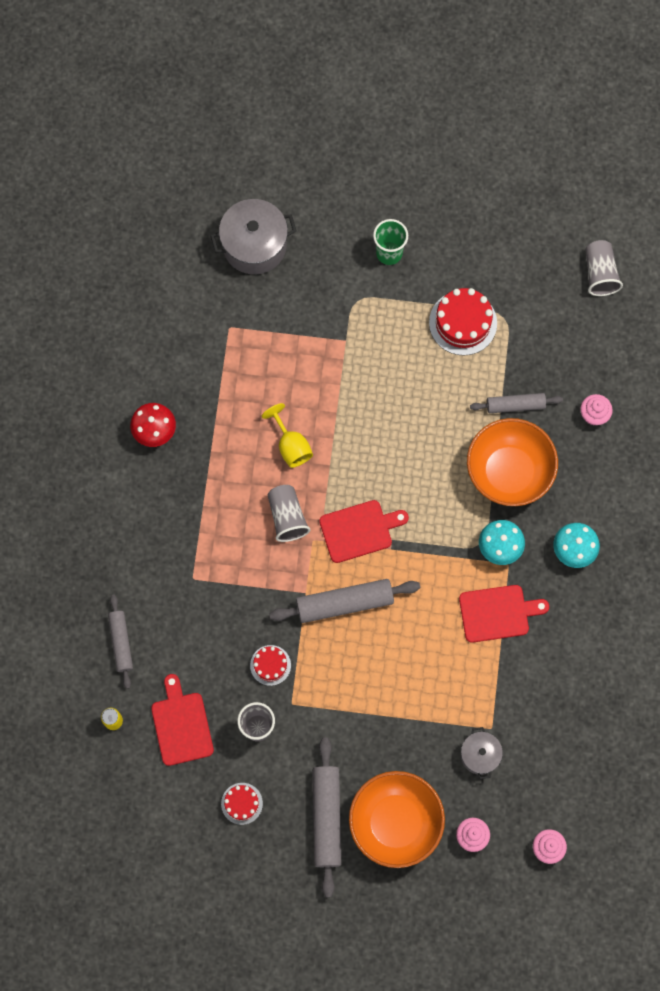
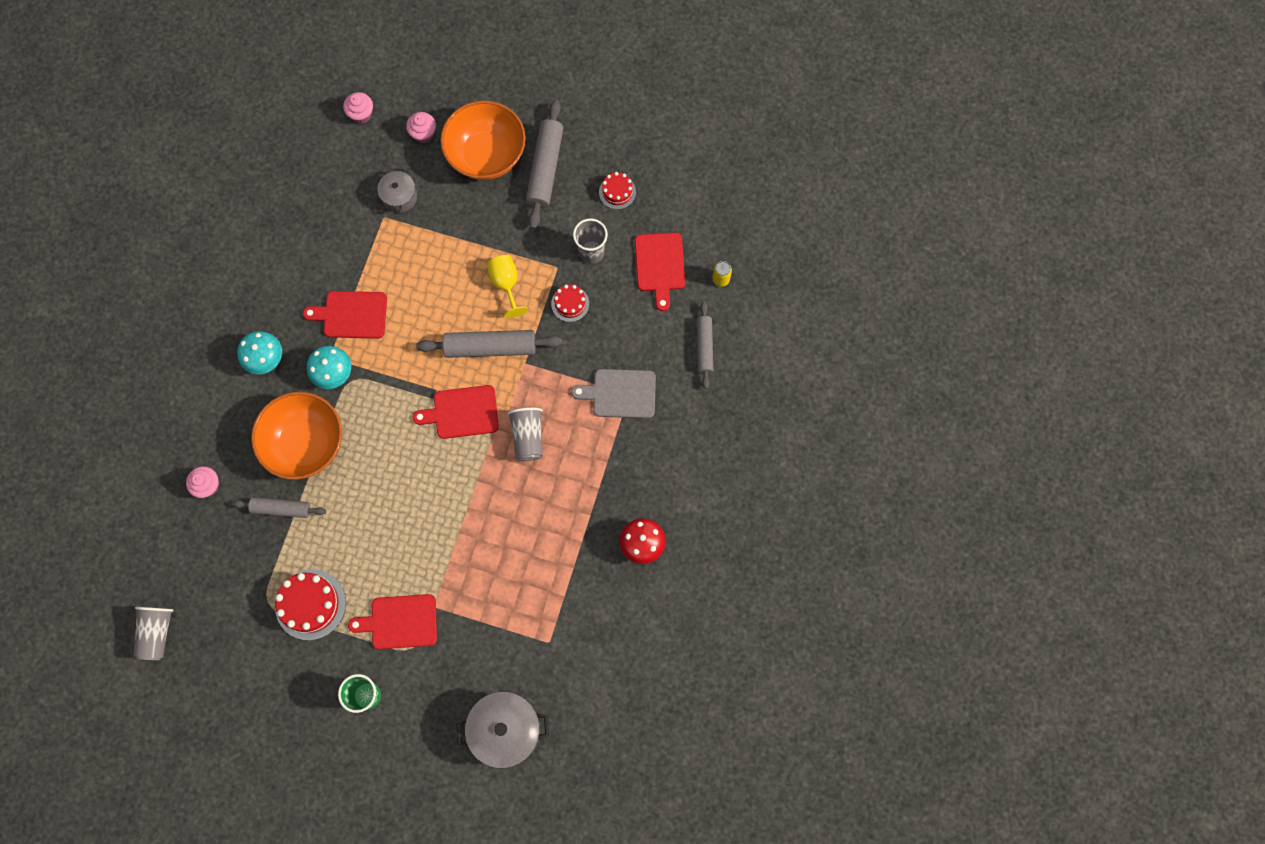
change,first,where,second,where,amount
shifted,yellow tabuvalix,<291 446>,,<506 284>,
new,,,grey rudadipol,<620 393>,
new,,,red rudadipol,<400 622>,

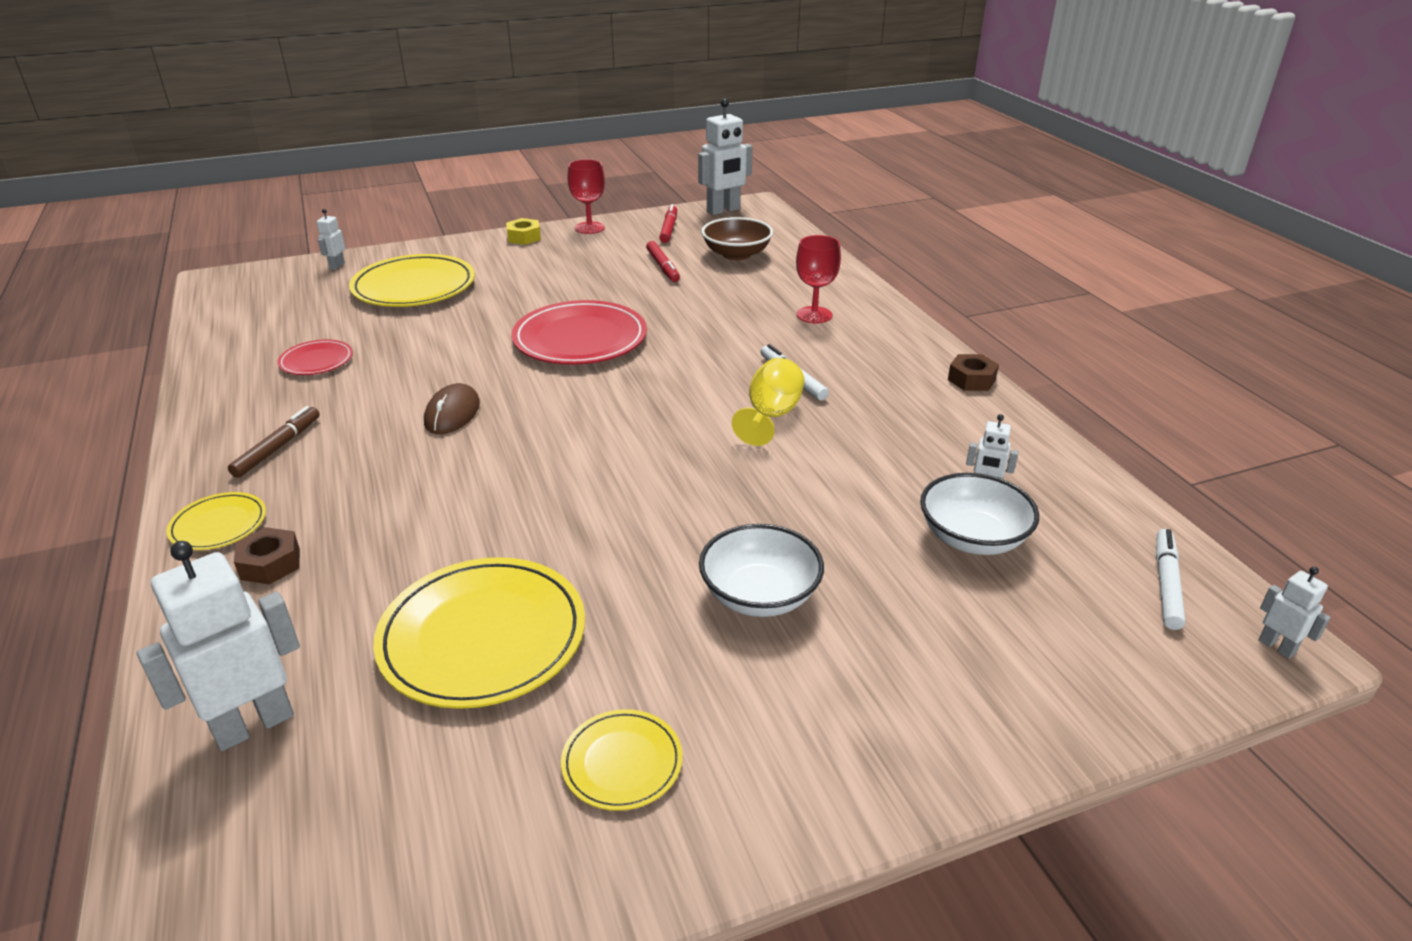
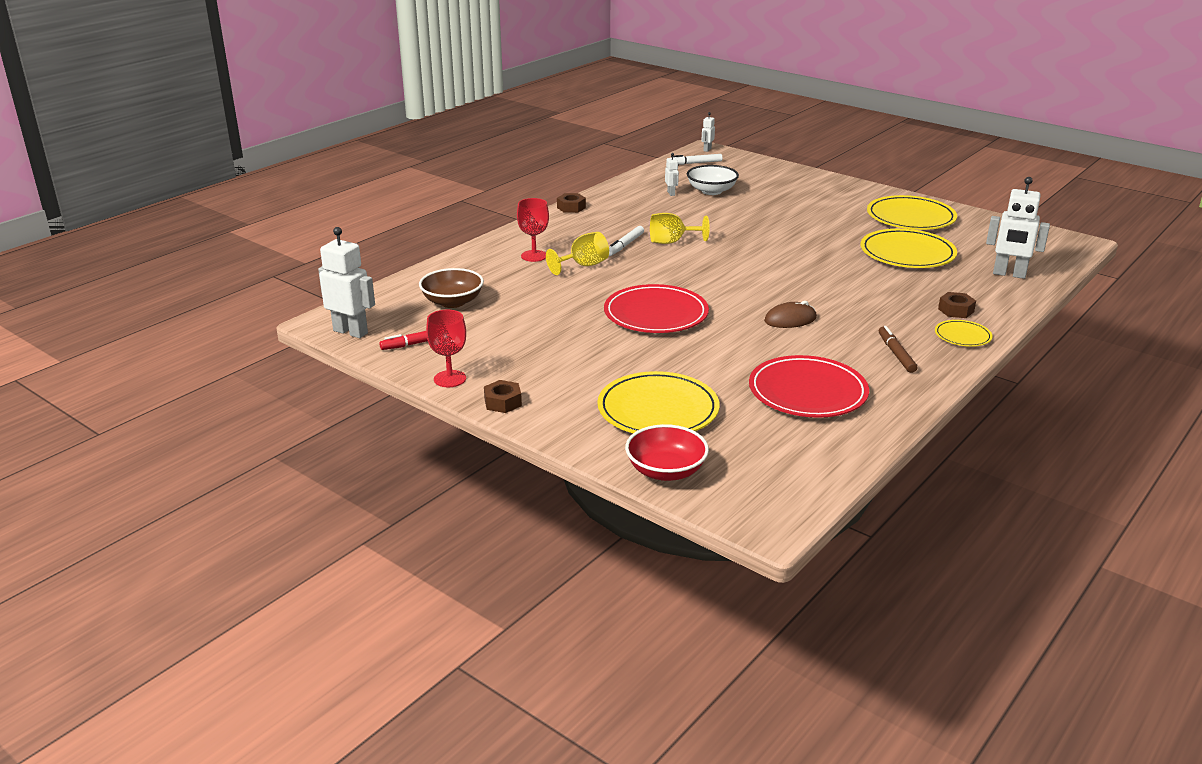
change,first,where,second,where,amount
swapped,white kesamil,<337 266>,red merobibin,<666 471>,
repainted,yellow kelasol,<524 237>,brown kelasol,<503 402>,
gone,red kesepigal,<663 267>,,,
scaled,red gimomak,<316 361>,,<807 392>,x1.95
rotated,brown kesepigal,<277 447>,,<896 354>,90 degrees clockwise
gone,white merobibin,<760 595>,,,
scaled,yellow gimomak,<622 762>,,<910 217>,x1.95
new,,,yellow tabuvalix,<583 265>,

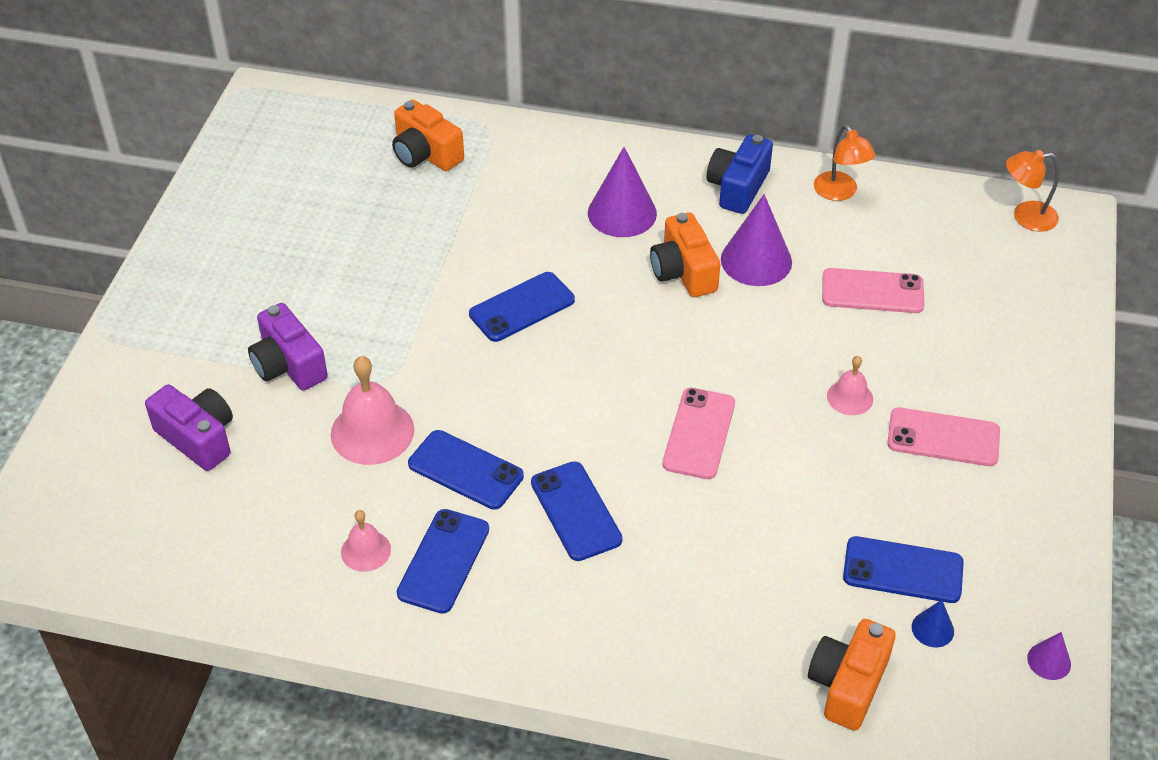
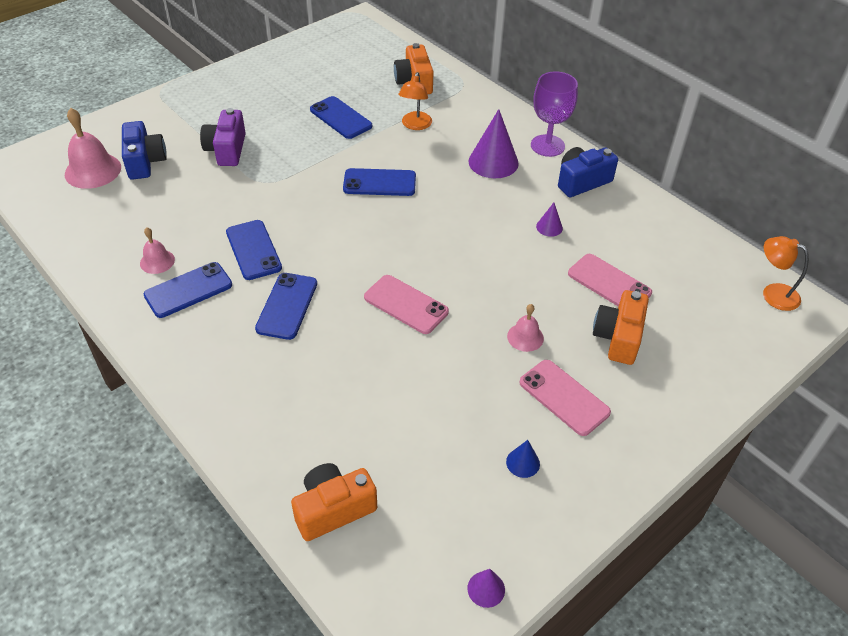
change,first,where,second,where,amount
shifted,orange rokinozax,<839 193>,,<415 125>,
scaled,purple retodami,<756 260>,,<549 227>,x0.49
shifted,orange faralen,<683 272>,,<618 337>,
shifted,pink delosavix,<372 431>,,<93 170>,
repainted,purple faralen,<198 438>,blue faralen,<145 161>,
rotated,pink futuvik,<699 434>,,<406 305>,75 degrees clockwise
shifted,blue futuvik,<903 570>,,<341 118>,
shifted,blue retodami,<932 629>,,<523 462>,
new,,,purple tabuvalix,<547 146>,

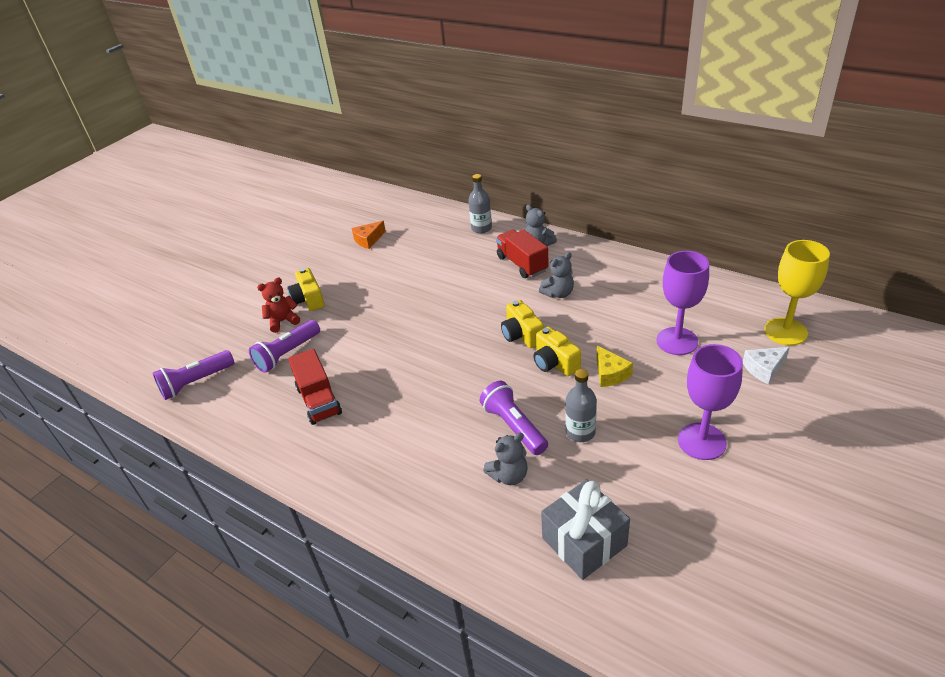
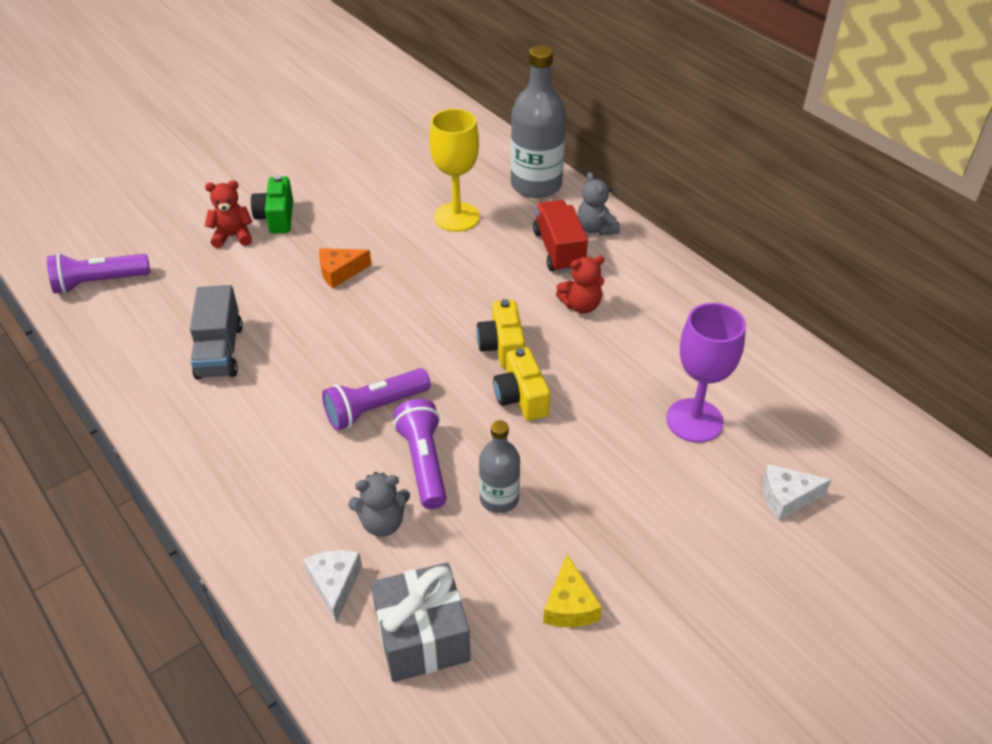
change,first,where,second,where,amount
scaled,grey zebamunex,<481 228>,,<536 185>,x1.79
shifted,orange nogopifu,<368 240>,,<340 272>,
shifted,yellow tabuvalix,<785 331>,,<456 217>,
repainted,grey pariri,<558 293>,red pariri,<581 305>,
repainted,yellow faralen,<309 299>,green faralen,<276 217>,
shifted,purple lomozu,<287 354>,,<375 409>,
gone,purple tabuvalix,<701 441>,,,
shifted,yellow nogopifu,<610 373>,,<569 605>,
repainted,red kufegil,<319 400>,grey kufegil,<219 351>,
new,,,white nogopifu,<334 585>,

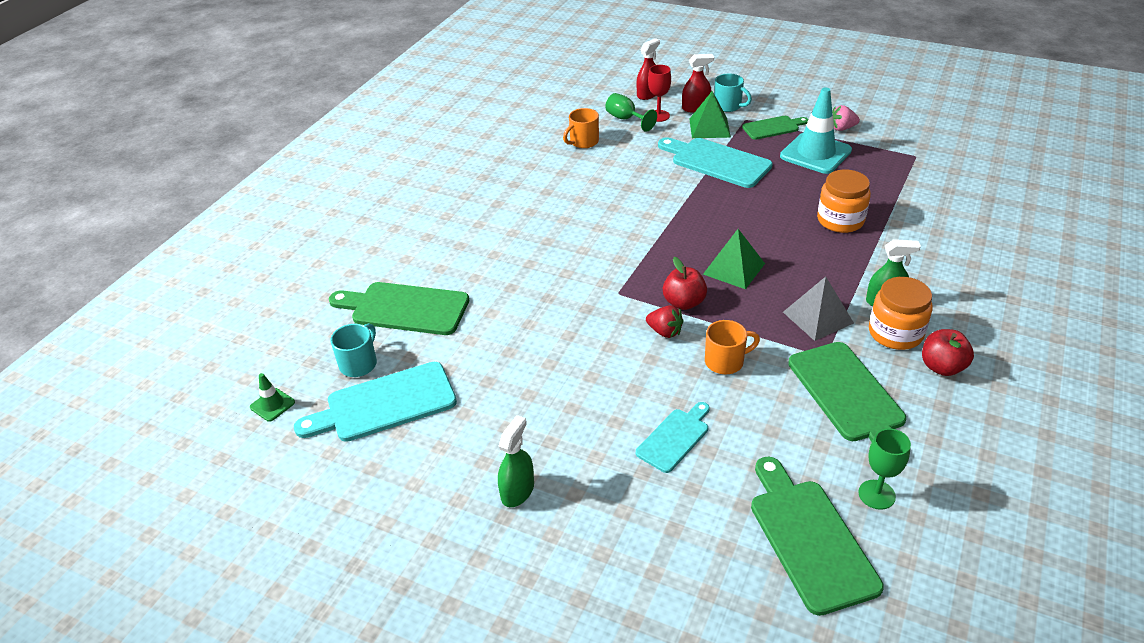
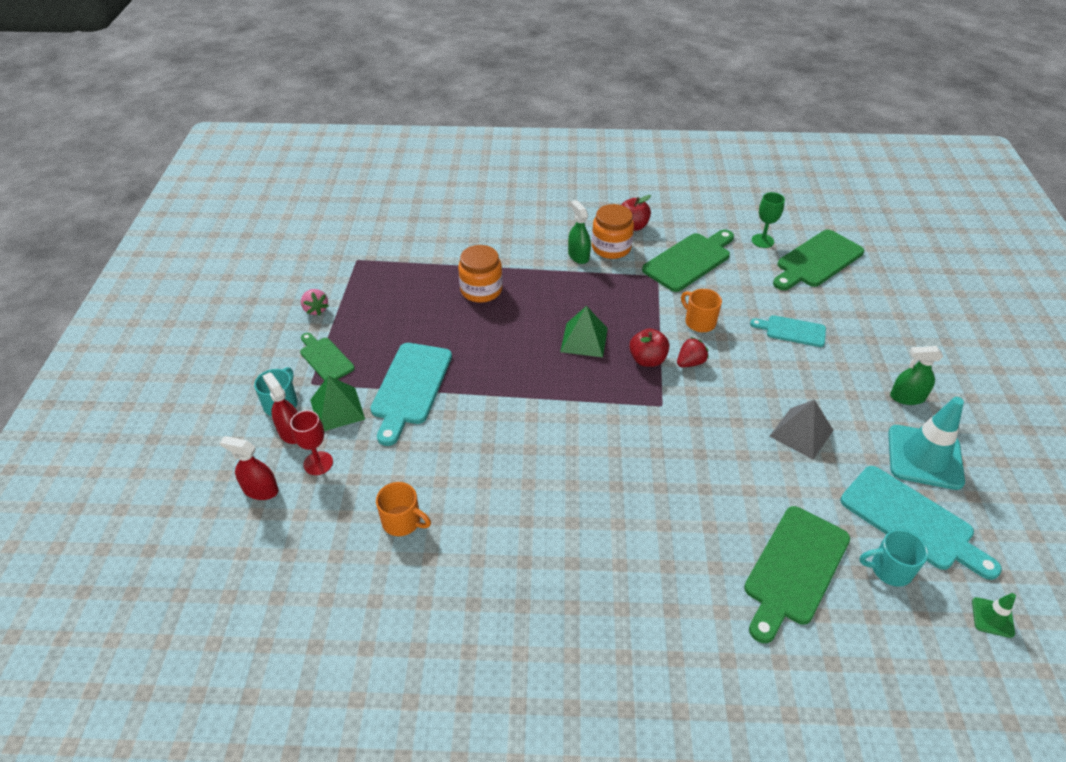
change,first,where,second,where,amount
shifted,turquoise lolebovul,<815 153>,,<924 457>,
gone,green tabuvalix,<626 119>,,,
shifted,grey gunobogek,<818 317>,,<801 433>,
rotated,green rudadipol,<405 308>,,<794 569>,45 degrees clockwise
rotated,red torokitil,<665 332>,,<690 362>,45 degrees clockwise

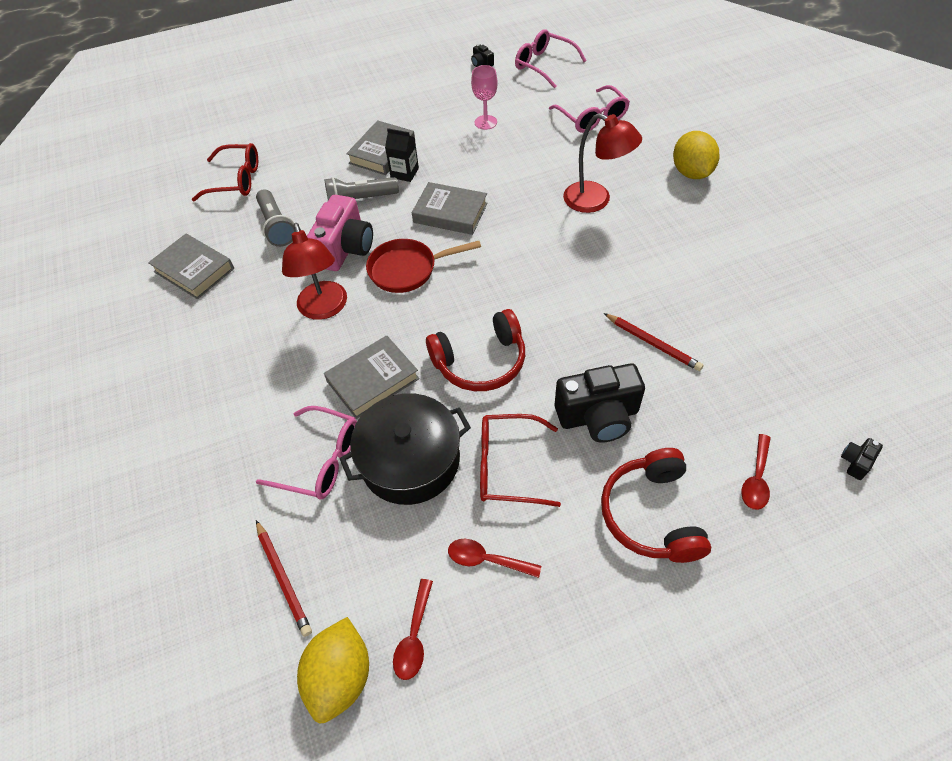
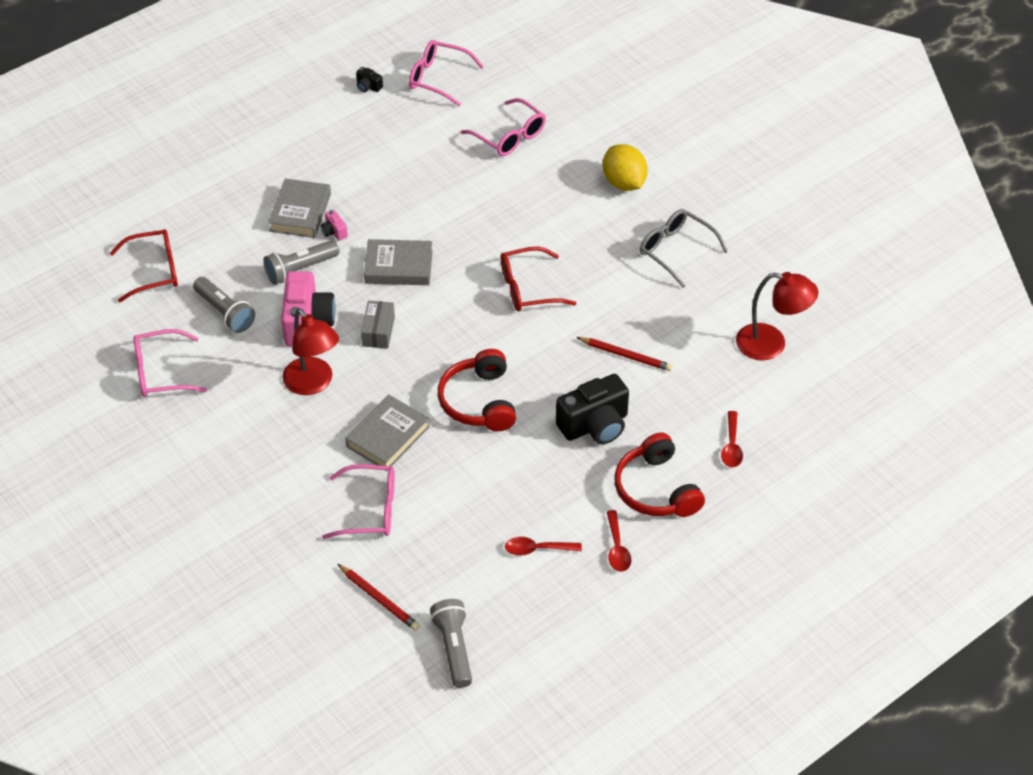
change,first,where,second,where,amount
gone,pink tabuvalix,<485 122>,,,
shifted,red rokinozax,<596 201>,,<771 344>,
swapped,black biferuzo,<404 173>,pink faralen,<334 232>,
swapped,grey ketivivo,<194 270>,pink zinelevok,<161 372>,
swapped,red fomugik,<407 269>,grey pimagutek,<378 331>,
rotated,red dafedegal,<480 362>,,<479 401>,120 degrees clockwise
gone,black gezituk,<410 460>,,,
shifted,red zinelevok,<508 466>,,<528 288>,
gone,black faralen,<856 462>,,,
shifted,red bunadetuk,<414 637>,,<617 548>,
swapped,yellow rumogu,<340 676>,grey lomozu,<453 648>,
new,,,grey zinelevok,<676 251>,

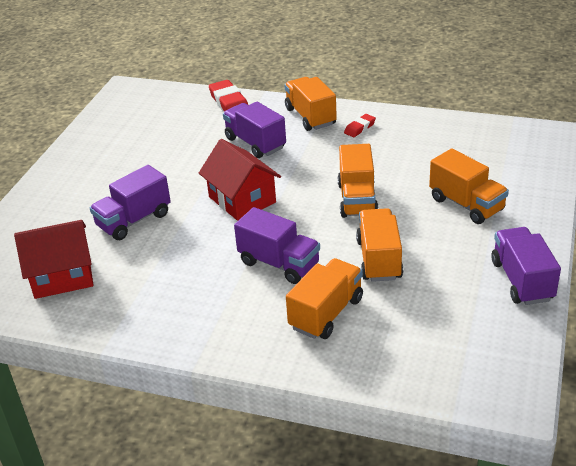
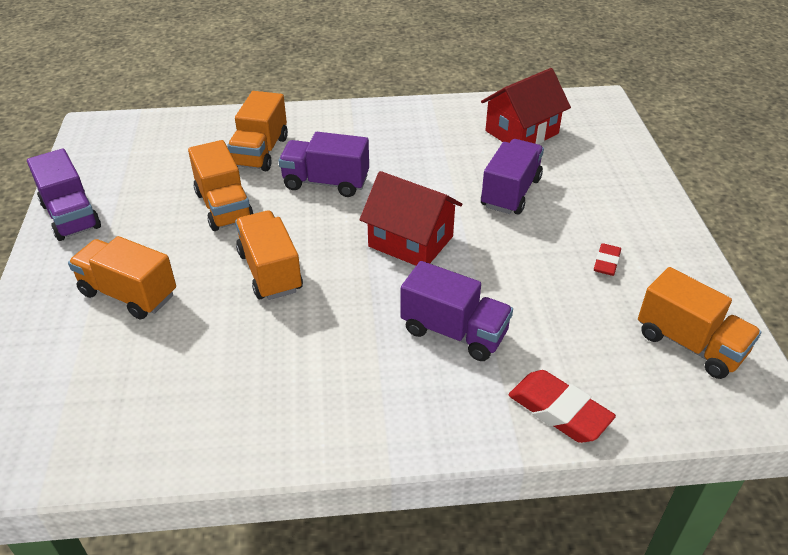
change,first,where,second,where,amount
shifted,orange kufegil,<310 116>,,<689 344>,
shifted,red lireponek,<360 128>,,<606 263>,

